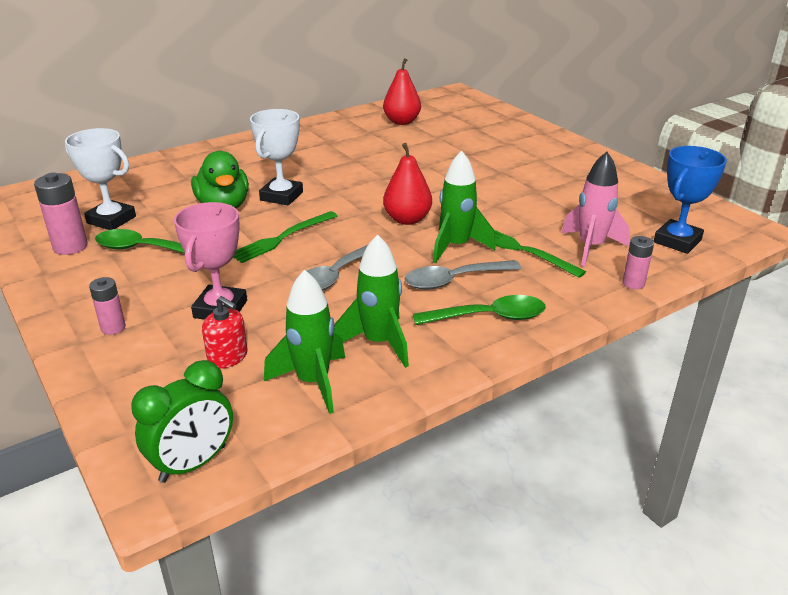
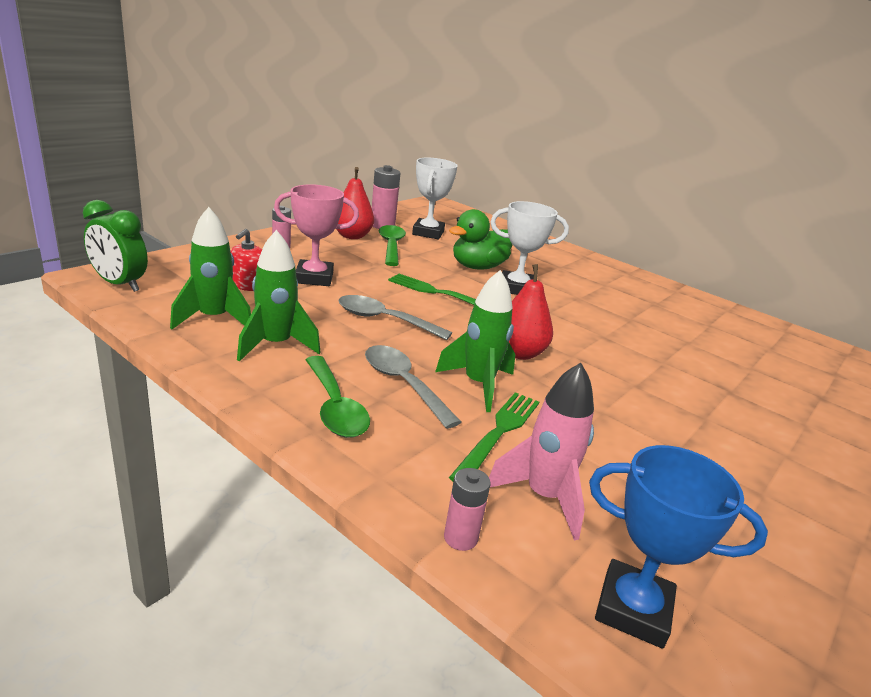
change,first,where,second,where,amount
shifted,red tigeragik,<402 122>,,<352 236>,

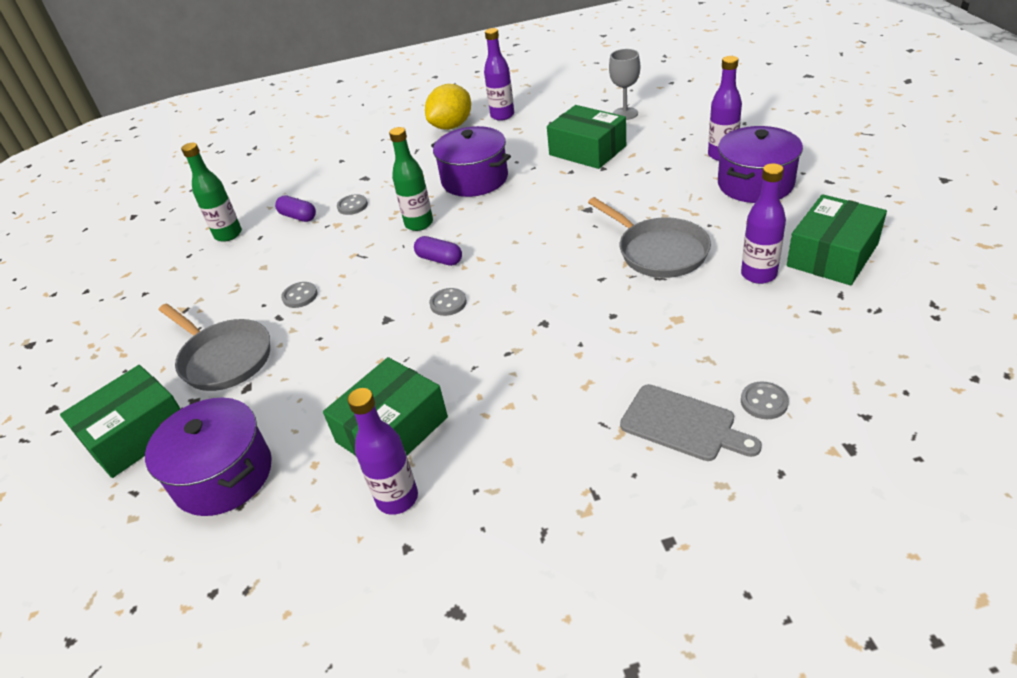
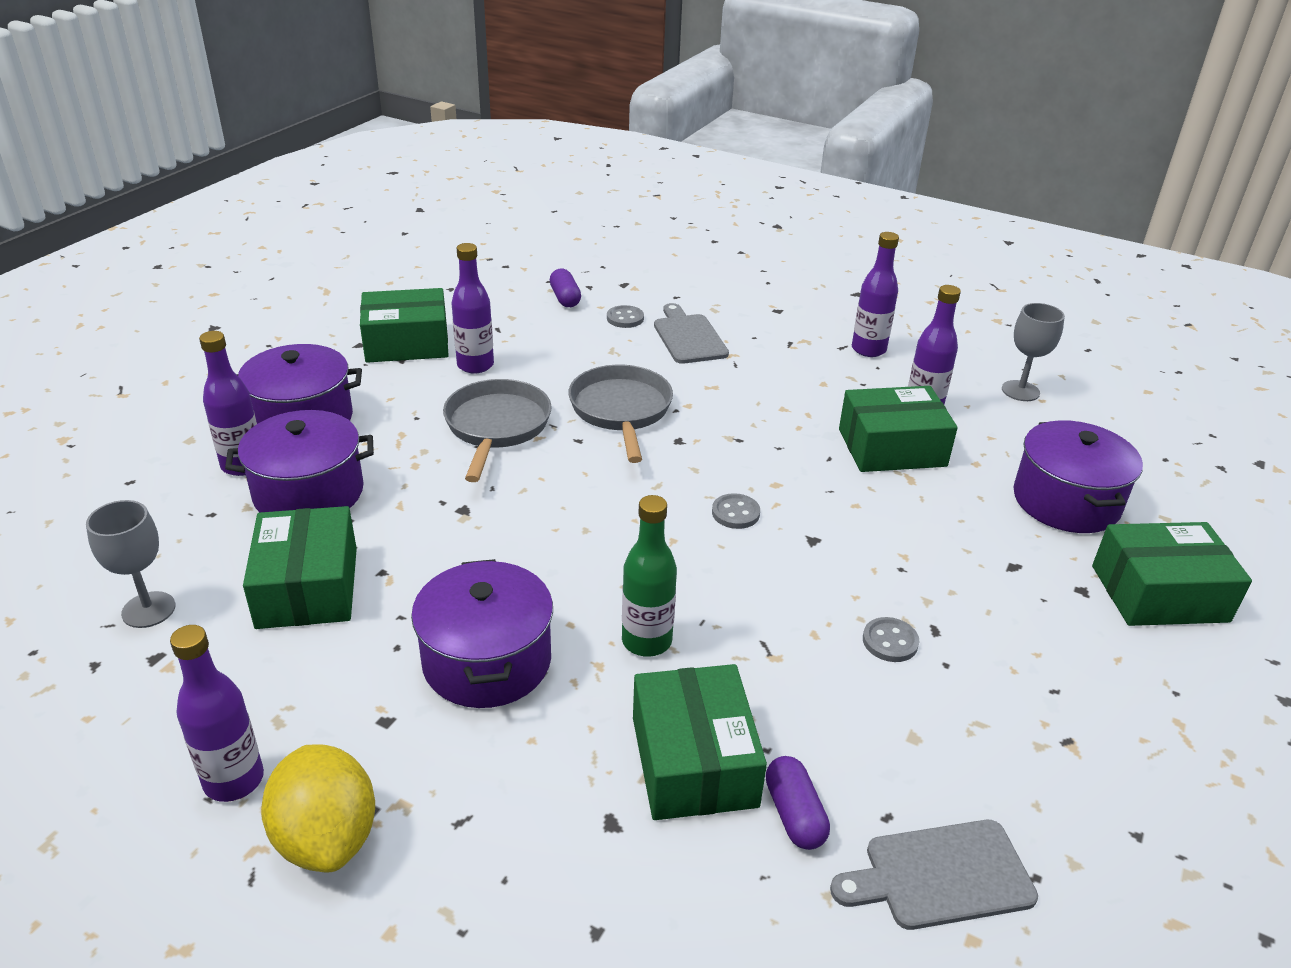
change,first,where,second,where,amount
rotated,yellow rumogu,<452 126>,,<327 837>,75 degrees clockwise
swapped,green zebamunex,<228 234>,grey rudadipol,<941 875>,
swapped,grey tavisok,<352 206>,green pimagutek,<693 761>,
shifted,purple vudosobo,<439 259>,,<565 298>,
shifted,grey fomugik,<224 358>,,<621 411>,
new,,,purple zebamunex,<868 349>,
new,,,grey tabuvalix,<1020 391>,
new,,,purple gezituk,<309 493>,

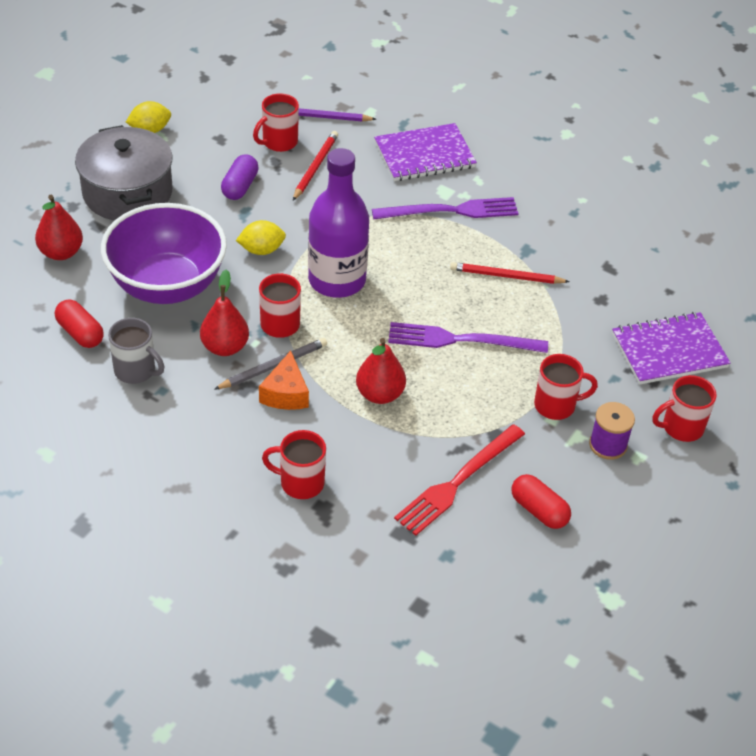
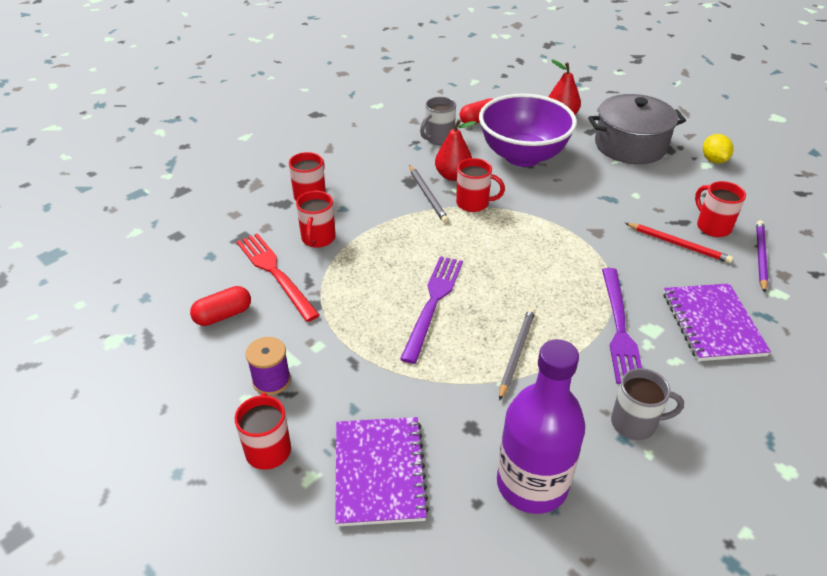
change,first,where,second,where,amount
shifted,purple zebamunex,<337 280>,,<532 484>,
gone,purple vudosobo,<240 186>,,,
gone,yellow rumogu,<261 250>,,,
repainted,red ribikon,<506 276>,grey ribikon,<516 353>,
gone,red tigeragik,<380 394>,,,
gone,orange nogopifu,<285 393>,,,
shifted,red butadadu,<556 405>,,<318 239>,
new,,,grey butadadu,<635 423>,

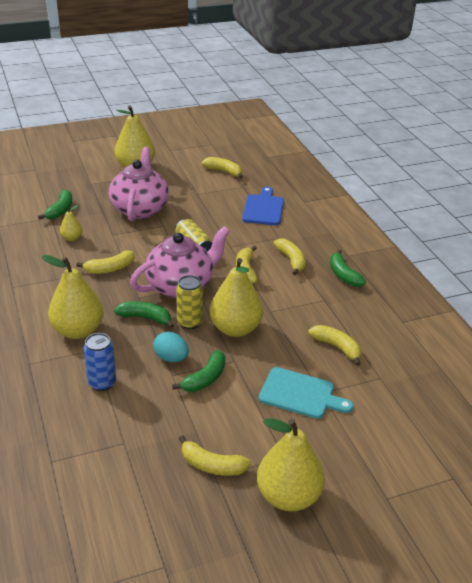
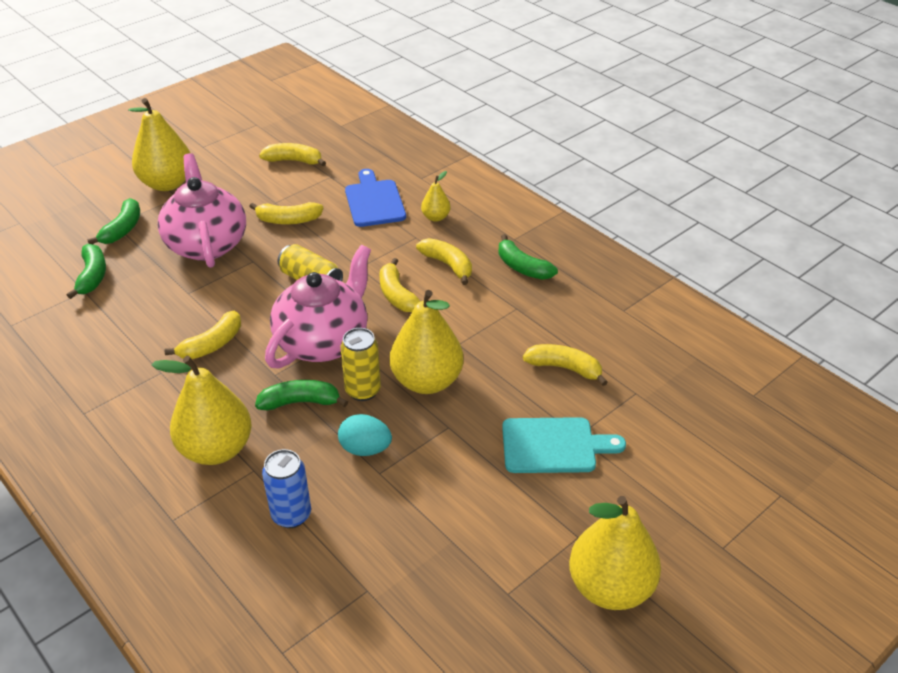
change,first,where,second,where,amount
shifted,yellow tigeragik,<72 238>,,<435 217>,
shifted,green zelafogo,<205 379>,,<123 229>,
shifted,yellow zelafogo,<212 465>,,<288 220>,

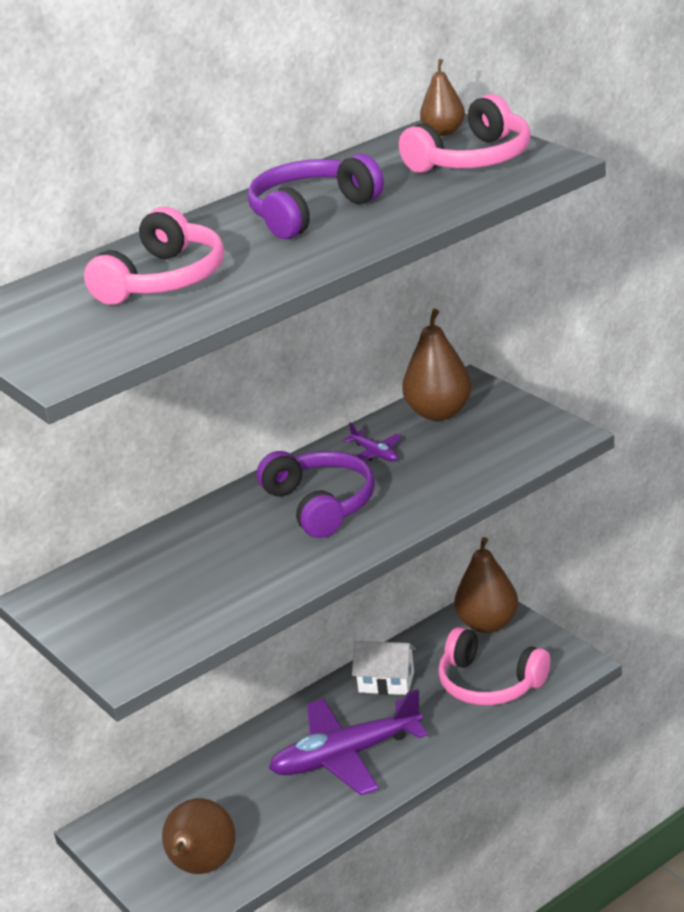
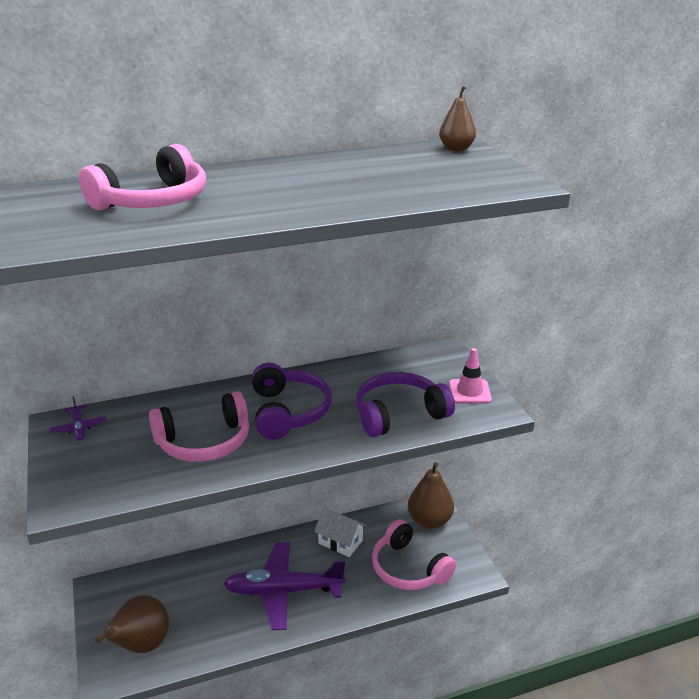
change,first,where,second,where,amount
shifted,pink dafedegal,<473 159>,,<204 442>,
shifted,purple dafedegal,<310 212>,,<399 414>,
gone,brown tigeragik,<439 413>,,,
shifted,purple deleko,<375 453>,,<79 428>,
new,,,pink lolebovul,<469 392>,

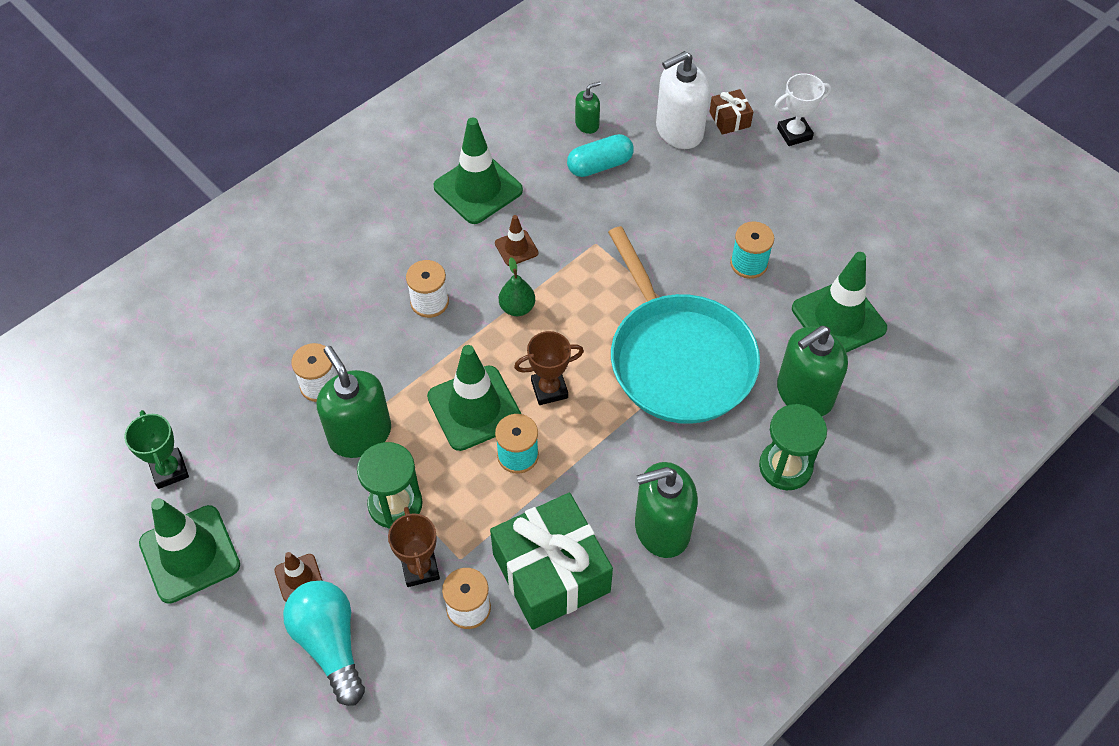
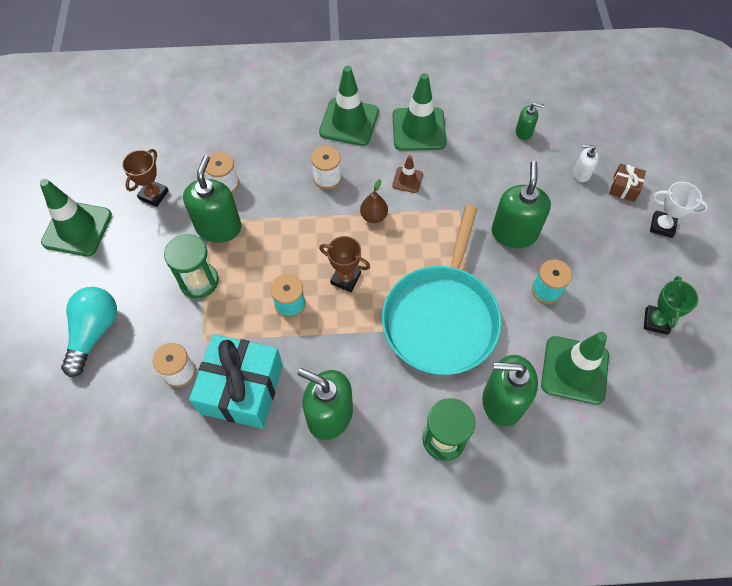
change,first,where,second,where,amount
scaled,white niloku,<679 131>,,<581 173>,x0.50
gone,turquoise vudosobo,<600 165>,,,
repainted,green tigeragik,<517 308>,brown tigeragik,<373 216>,
shifted,green lolebovul,<474 408>,,<349 122>,
shifted,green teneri,<169 470>,,<656 321>,
repainted,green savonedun,<551 573>,turquoise savonedun,<242 389>,
shifted,brown teneri,<420 568>,,<153 195>,
gone,brown lolebovul,<299 578>,,,
new,,,green niloku,<514 233>,

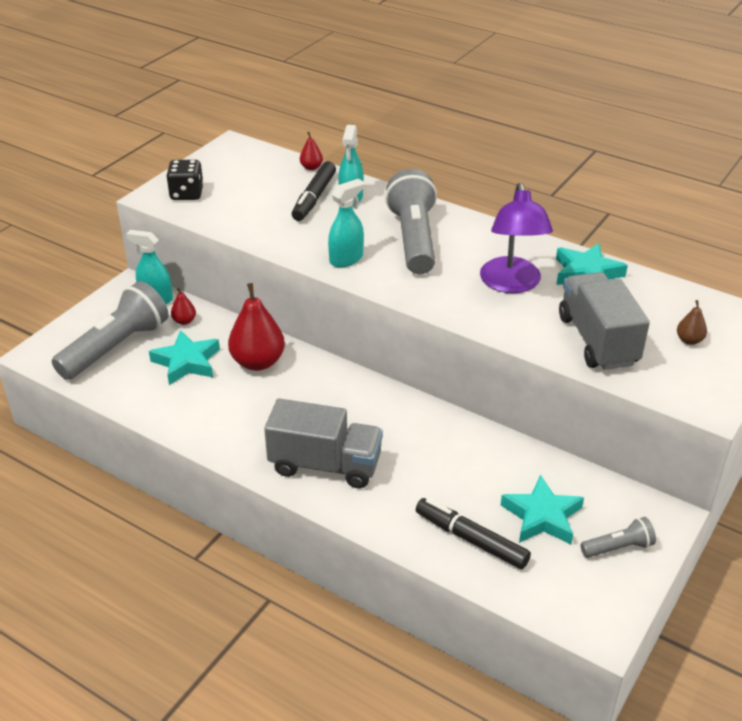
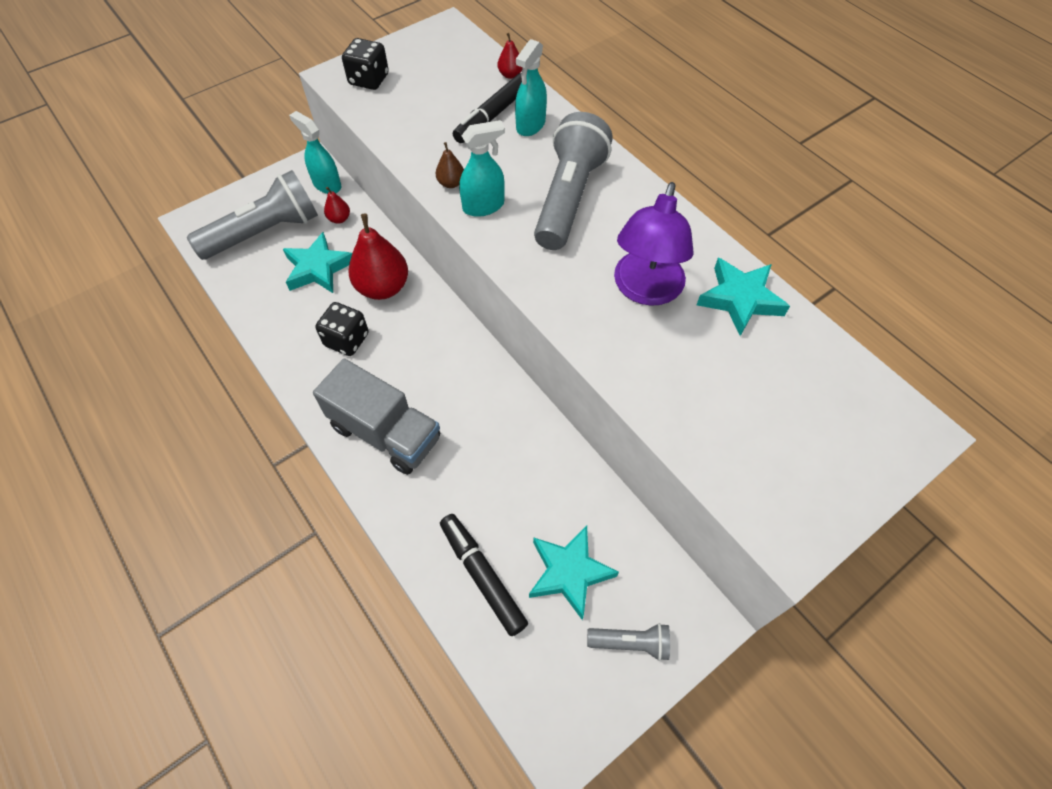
change,first,where,second,where,amount
gone,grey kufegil,<597 340>,,,
shifted,brown tigeragik,<689 340>,,<451 183>,
new,,,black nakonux,<346 340>,

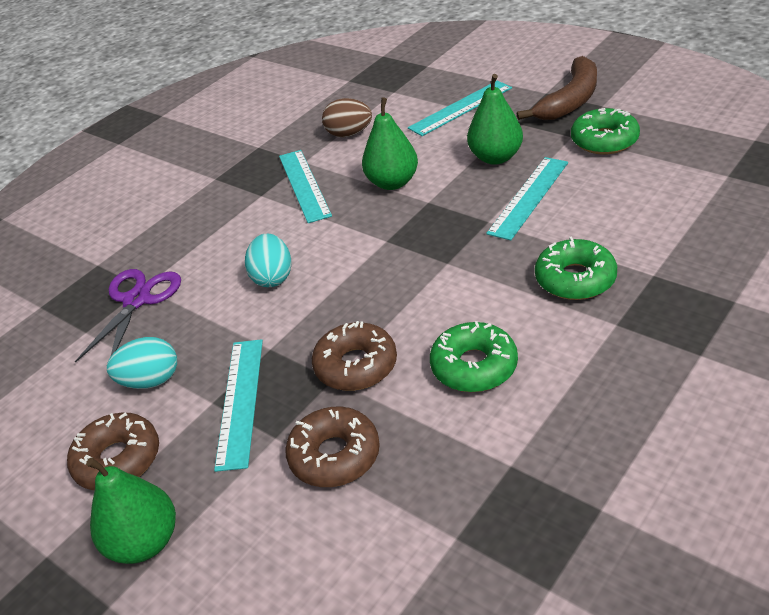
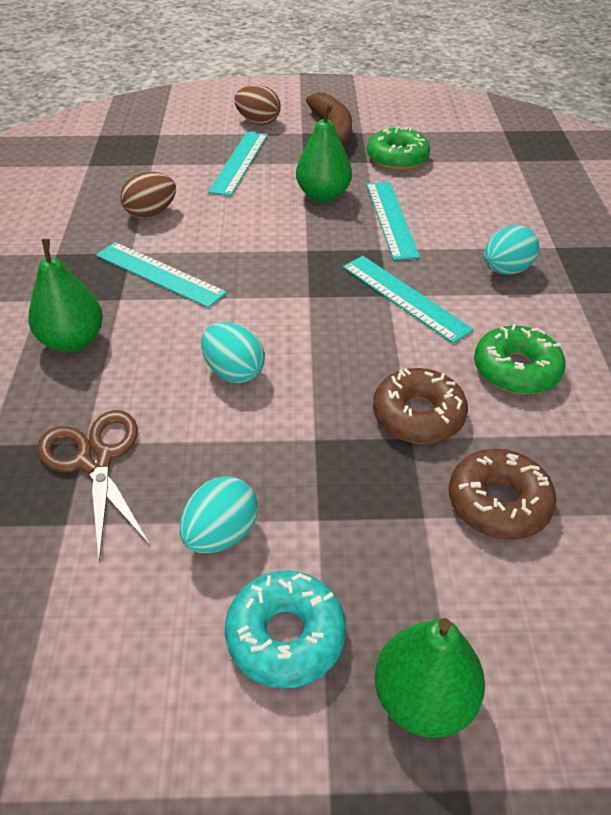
change,first,where,second,where,amount
shifted,green tigeragik,<392 182>,,<73 341>,
swapped,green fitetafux,<575 279>,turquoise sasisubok,<506 270>,
repainted,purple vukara,<136 300>,brown vukara,<95 460>,
shifted,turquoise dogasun,<240 401>,,<404 297>,
repainted,brown fitetafux,<118 460>,turquoise fitetafux,<285 635>,
new,,,brown sasisubok,<258 122>,

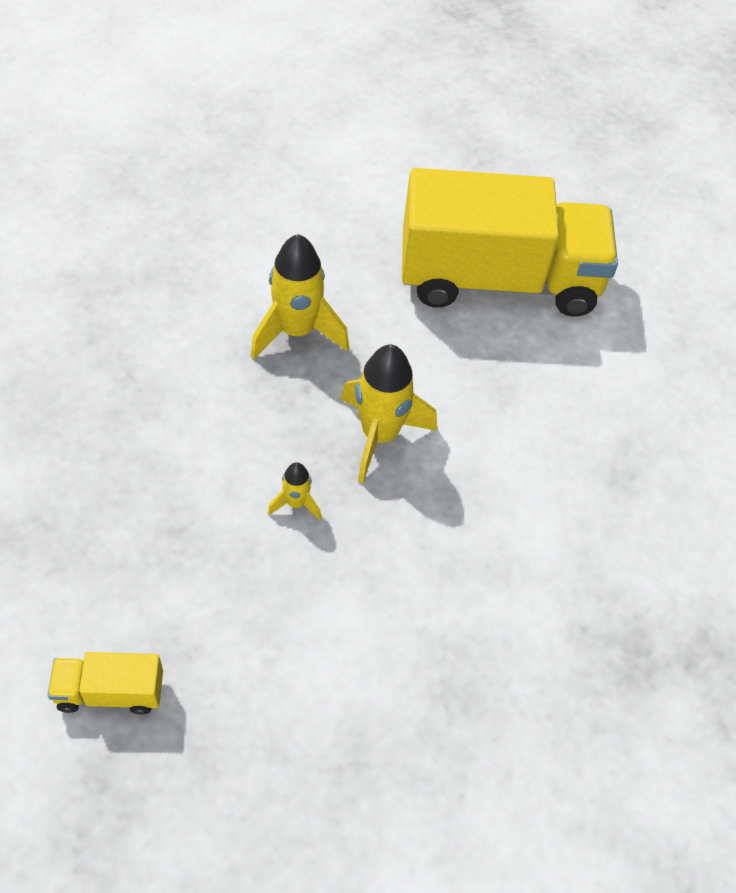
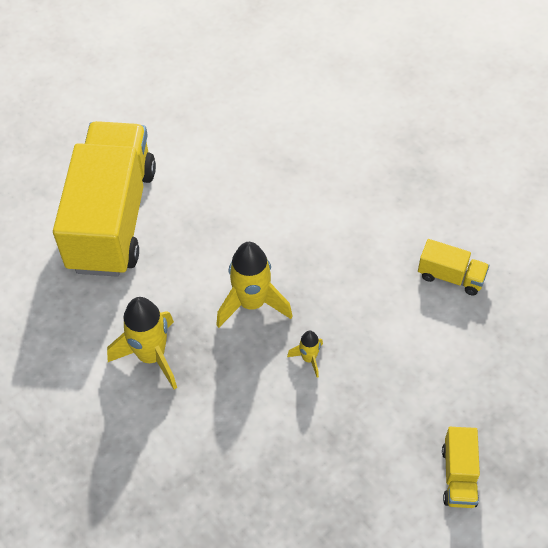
change,first,where,second,where,amount
new,,,yellow kufegil,<450 276>,

